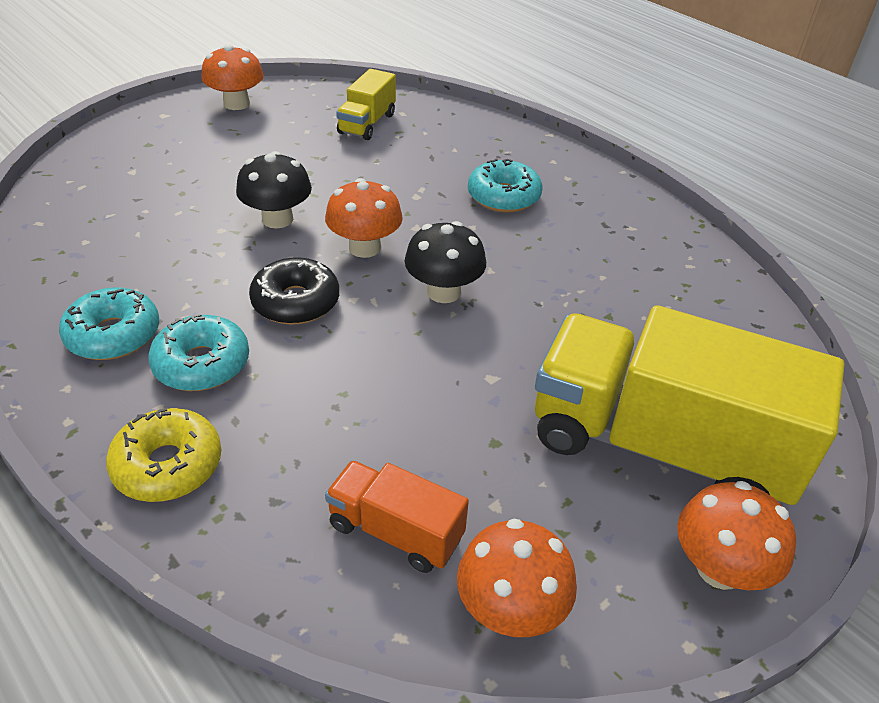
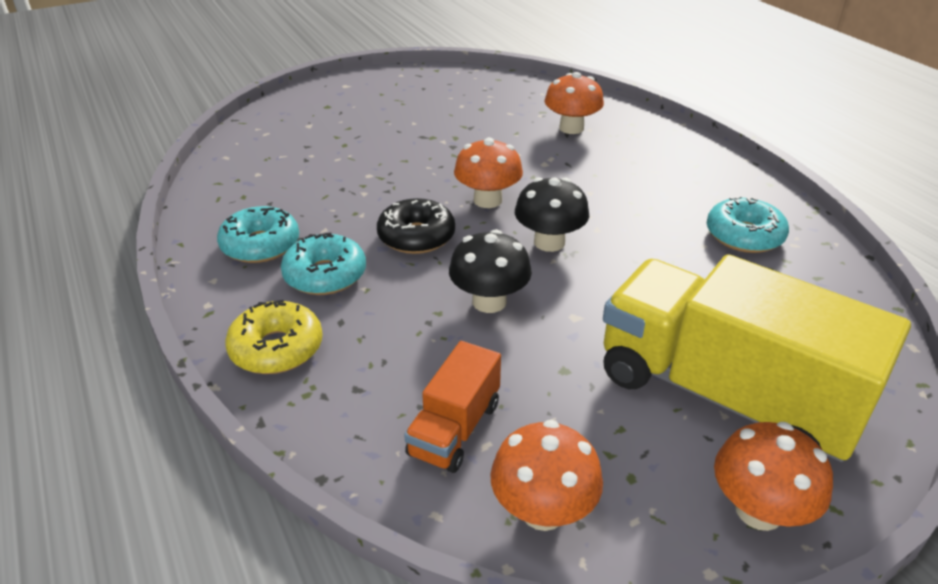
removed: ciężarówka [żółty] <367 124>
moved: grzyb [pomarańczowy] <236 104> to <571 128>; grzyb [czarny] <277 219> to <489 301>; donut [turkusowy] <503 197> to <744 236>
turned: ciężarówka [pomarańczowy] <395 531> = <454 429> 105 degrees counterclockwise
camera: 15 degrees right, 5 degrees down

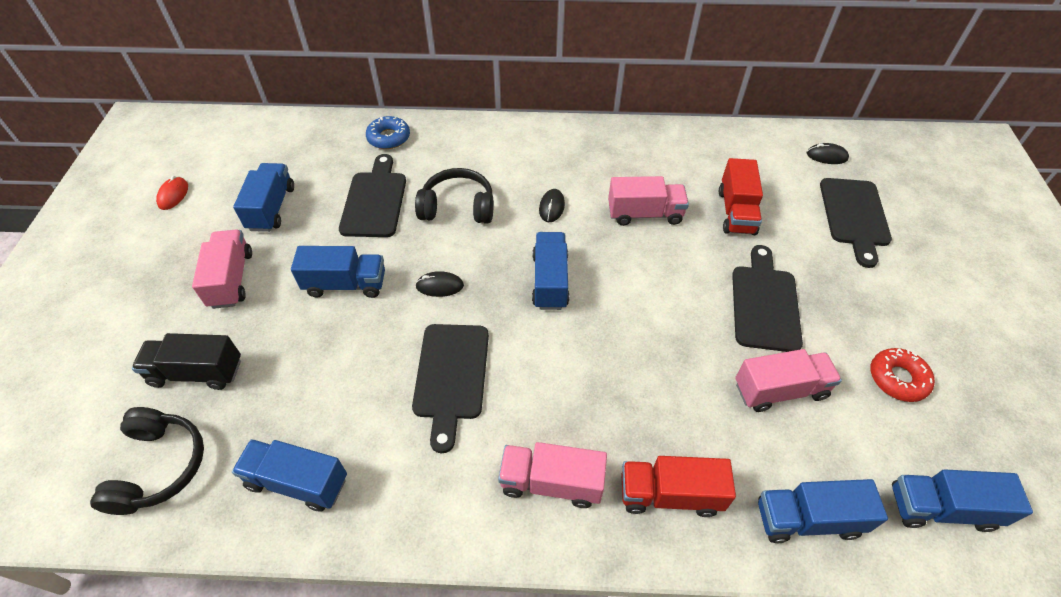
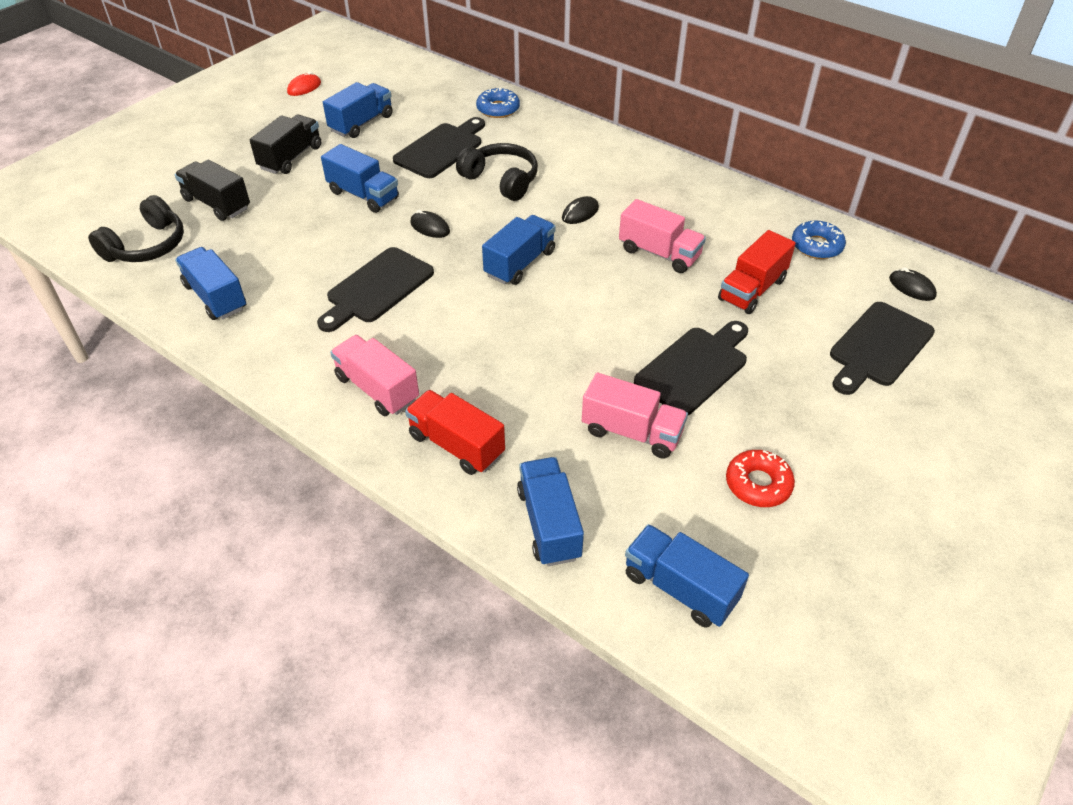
added: donut [niebieski] <816 246>
recoloured: ciężarówka [różowy] <231 279> to ciężarówka [czarny] <291 158>
turned: ciężarówka [niebieski] <807 519> = <549 524> 45 degrees clockwise
camera: 35 degrees right, 5 degrees down

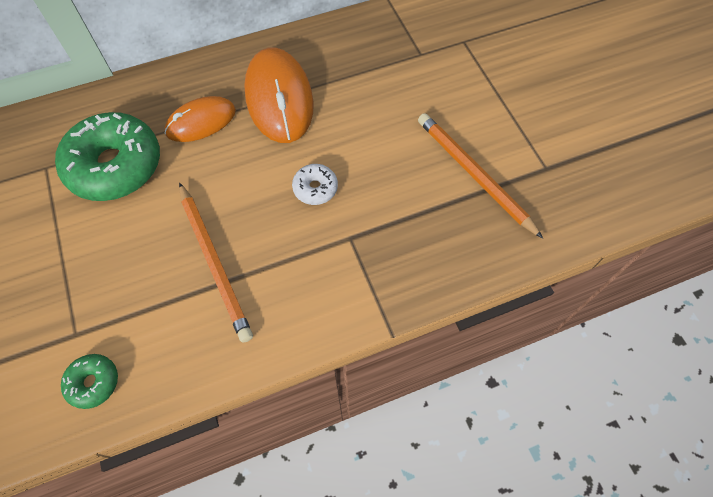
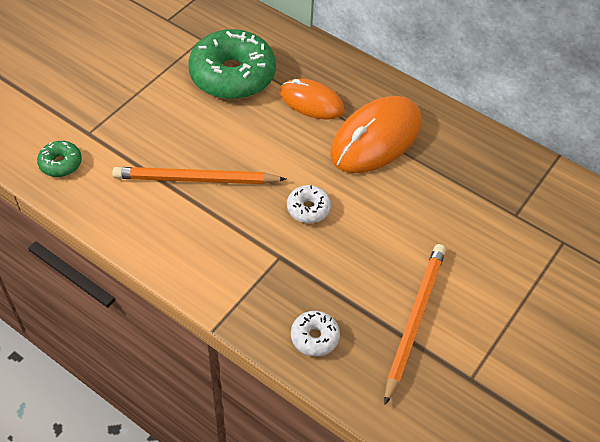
added: donut [biały] <314 337>
turned: ołówek [pomarańczowy] <214 262> = <196 179> 60 degrees clockwise
camera: 55 degrees right, 10 degrees down

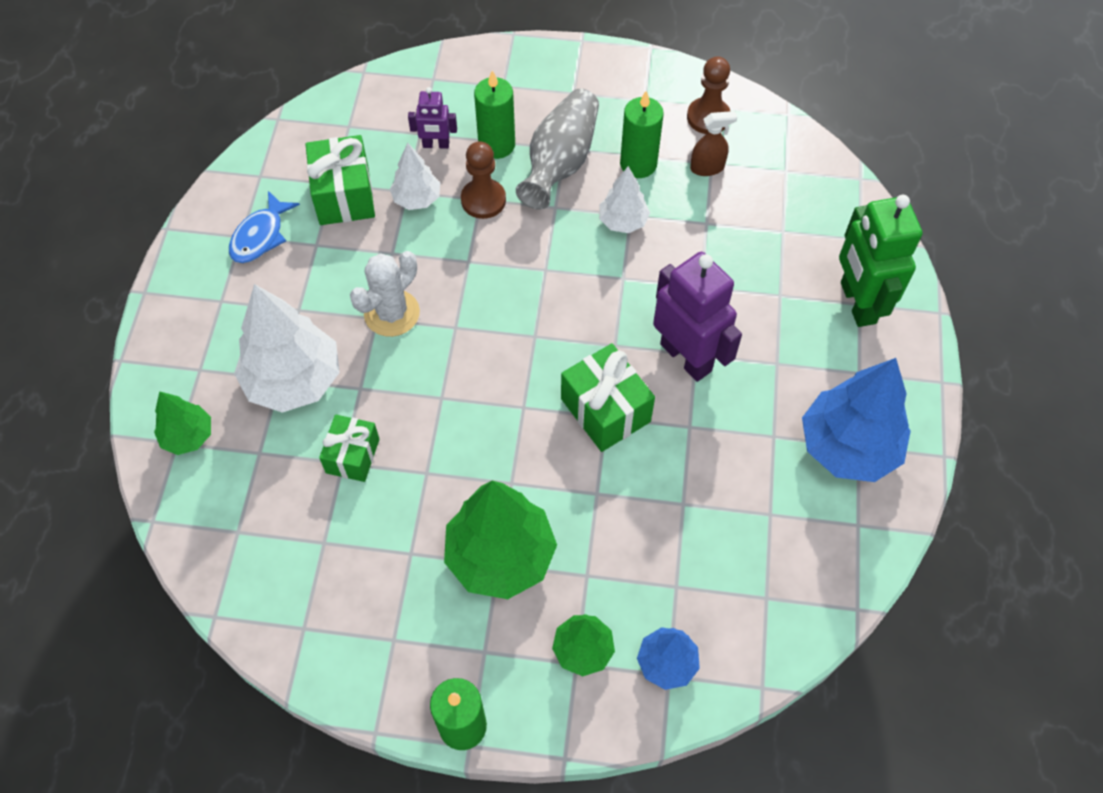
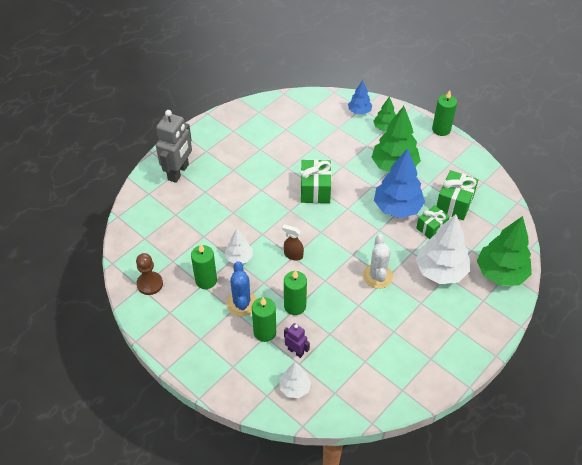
removed: ryba [niebieski] <260 236>; robot [fioletowy] <686 357>
moved: prezent [zielony] <344 195> to <454 203>; drzewko [biały] <417 199> to <294 388>; spryskiwacz [brązowy] <707 168> to <293 255>; drzewko [niebieski] <848 447> to <397 208>
replaced: pionek [brązowy] <483 200> to świeca [zielony] <295 306>; wazon [szary] <560 162> to kaktus [niebieski] <242 303>
recoloured: robot [zielony] <857 303> to robot [szary] <178 172>
turned: kaktus [biały] <392 313> = <377 276> 75 degrees counterclockwise
resized: drzewko [zielony] <188 436> = <501 273> x1.87
camera: 145 degrees left, 10 degrees down

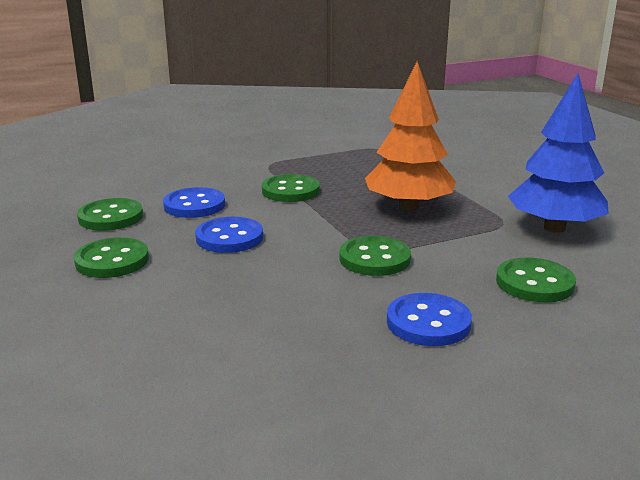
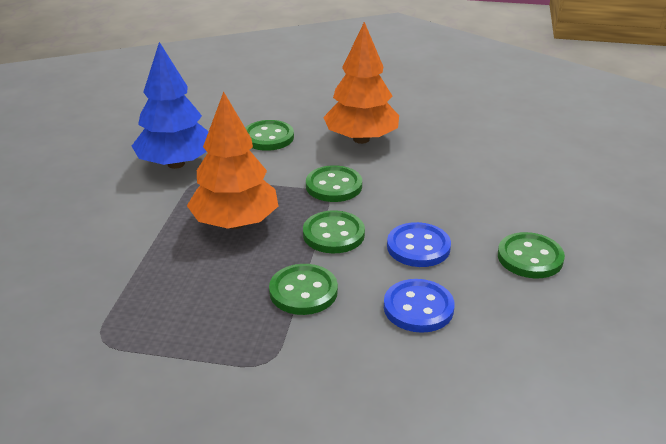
moved: guzik [zielony] <111 217> to <333 234>
replaced: guzik [niebieski] <428 322> to drzewko [pomarańczowy] <361 139>
camera: 145 degrees left, 10 degrees up

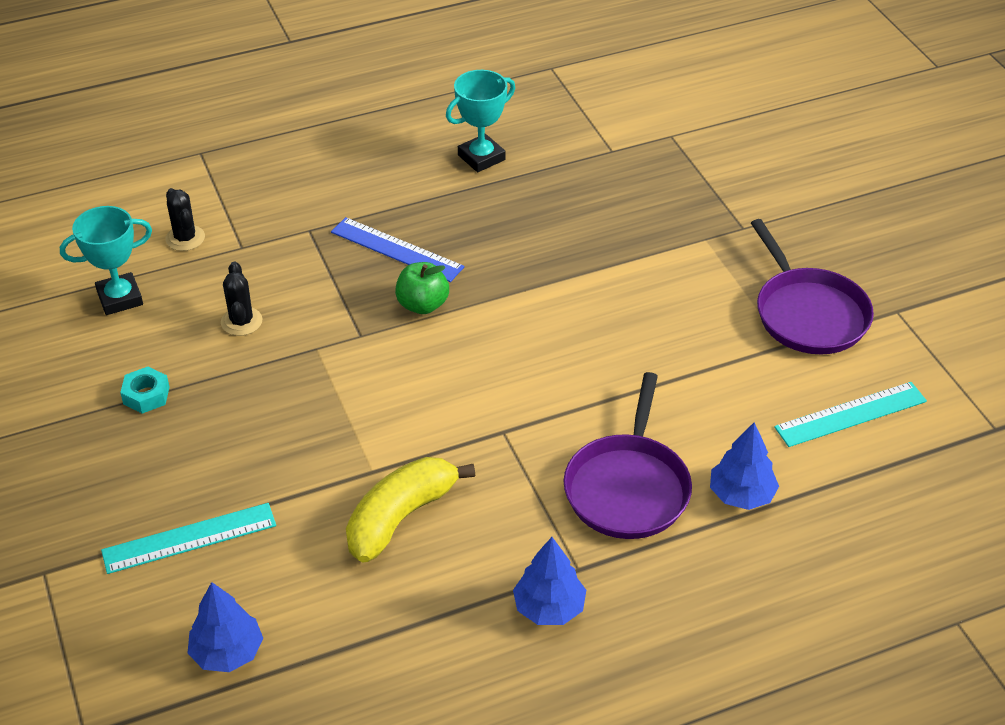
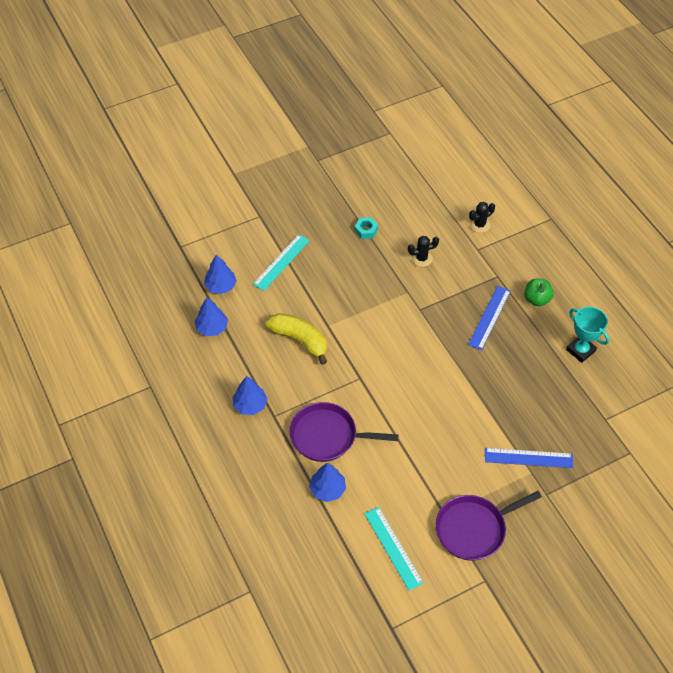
removed: puchar [turkusowy] <120 298>
added: drzewko [niebieski] <212 328>; linijka [niebieski] <528 458>
moved: jabłko [zielony] <422 305> to <536 299>
turned: linijka [turkusowy] <189 538> = <281 262> 60 degrees clockwise
camera: 85 degrees right, 10 degrees up

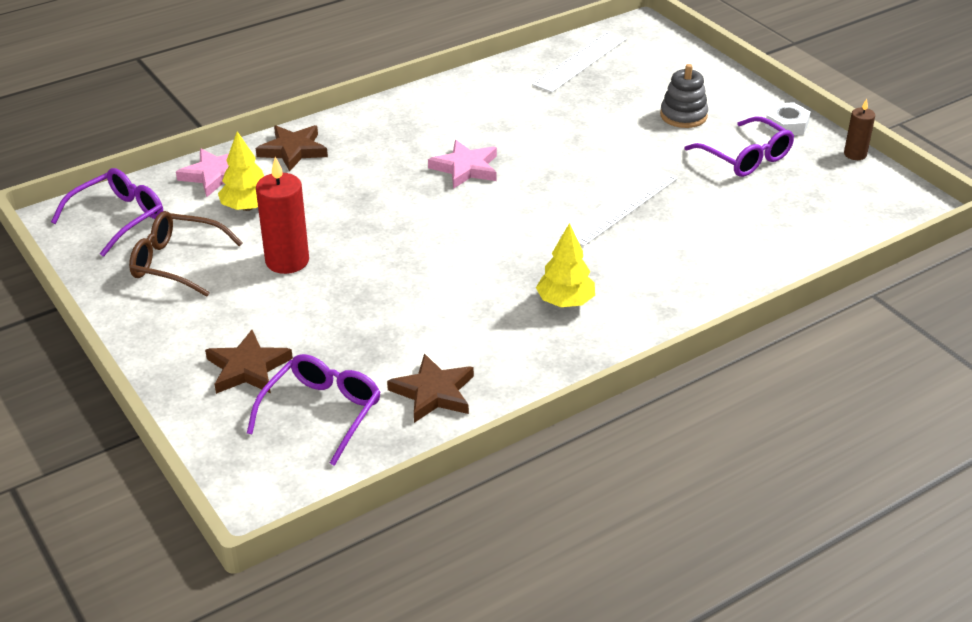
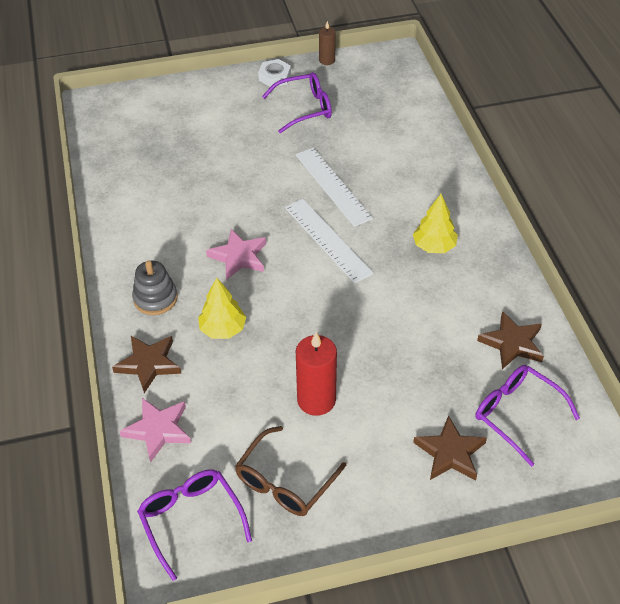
moved: drzewko [żółty] <247 207> to <223 329>; linijka [biały] <580 61> to <327 240>; zabawka nakładanka [szary] <683 116> to <155 298>
camera: 70 degrees left, 10 degrees up

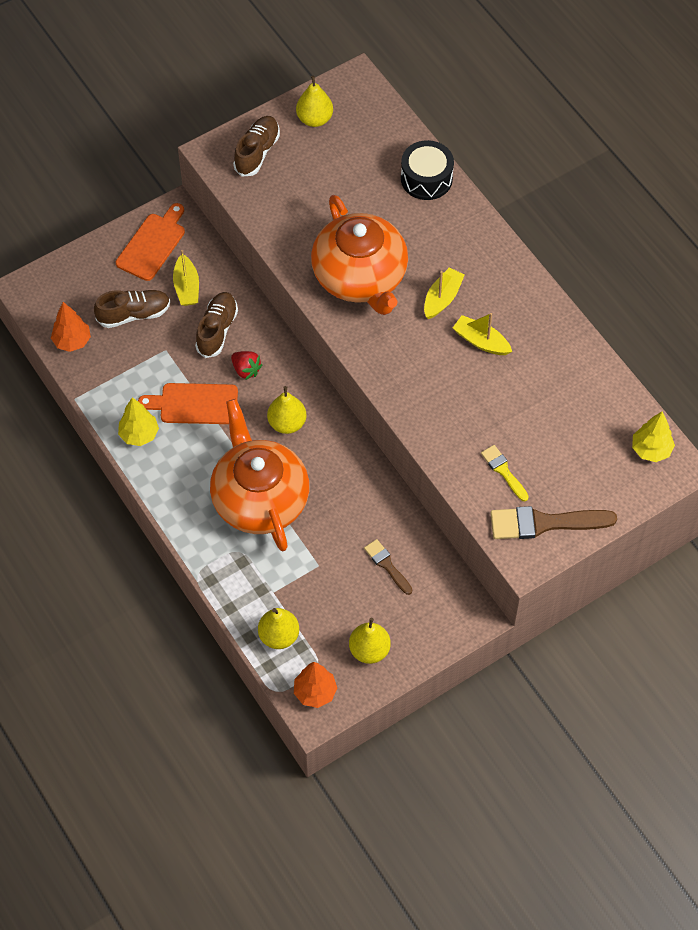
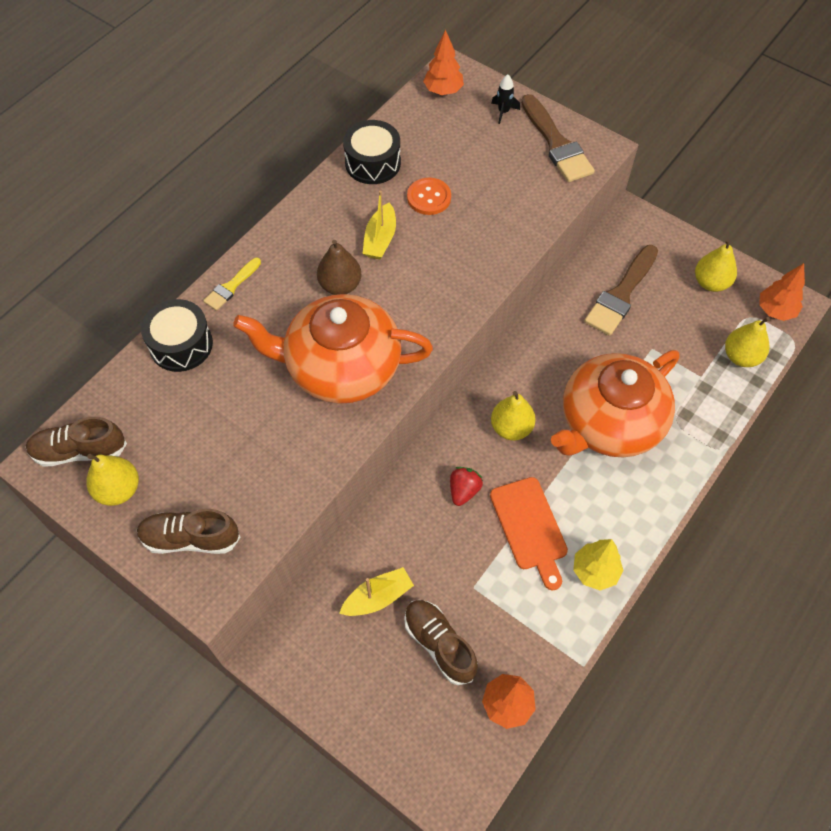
removed: deska do krojenia [pomarańczowy] <152 244>
added: bęben [czarny] <373 163>; guzik [pomarańczowy] <429 197>; rakieta [czarny] <503 112>
moved: but [brązowy] <217 330> to <80 451>; pędzel [żółty] <503 471> to <231 286>
replaced: łódka [żółty] <442 298> to gruszka [brązowy] <340 285>
recoloured: drzewko [żółty] <651 450> to drzewko [pomarańczowy] <443 91>
turned: imbryk [pomarańczowy] <360 277> = <341 367> 135 degrees counterclockwise
resized: pędzel [brązowy] <387 565> = <621 294> x1.81
camera: 110 degrees left, 0 degrees up

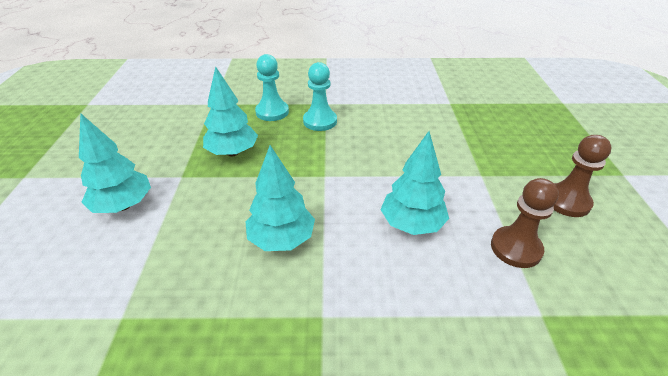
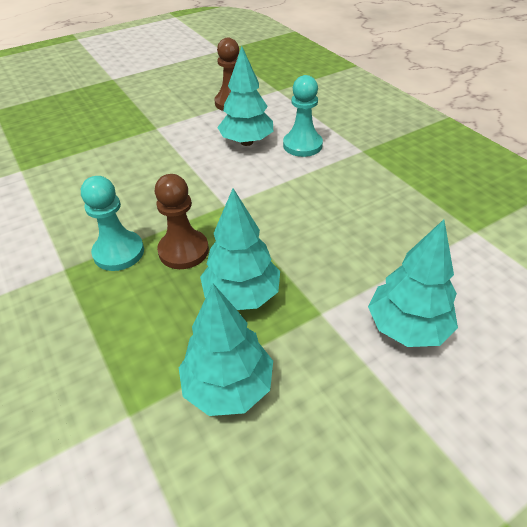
moved: drzewko [turkusowy] <282 239> to <228 386>; pionek [turkusowy] <272 112> to <302 145>; pionek [brązowy] <567 201> to <183 251>
camera: 120 degrees left, 5 degrees up

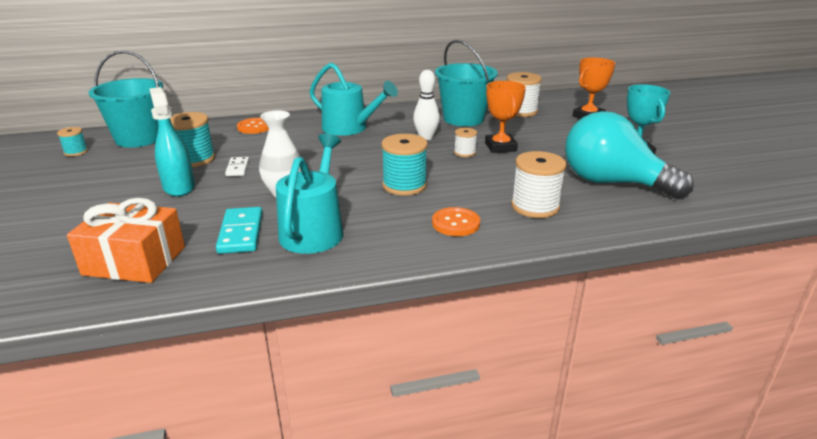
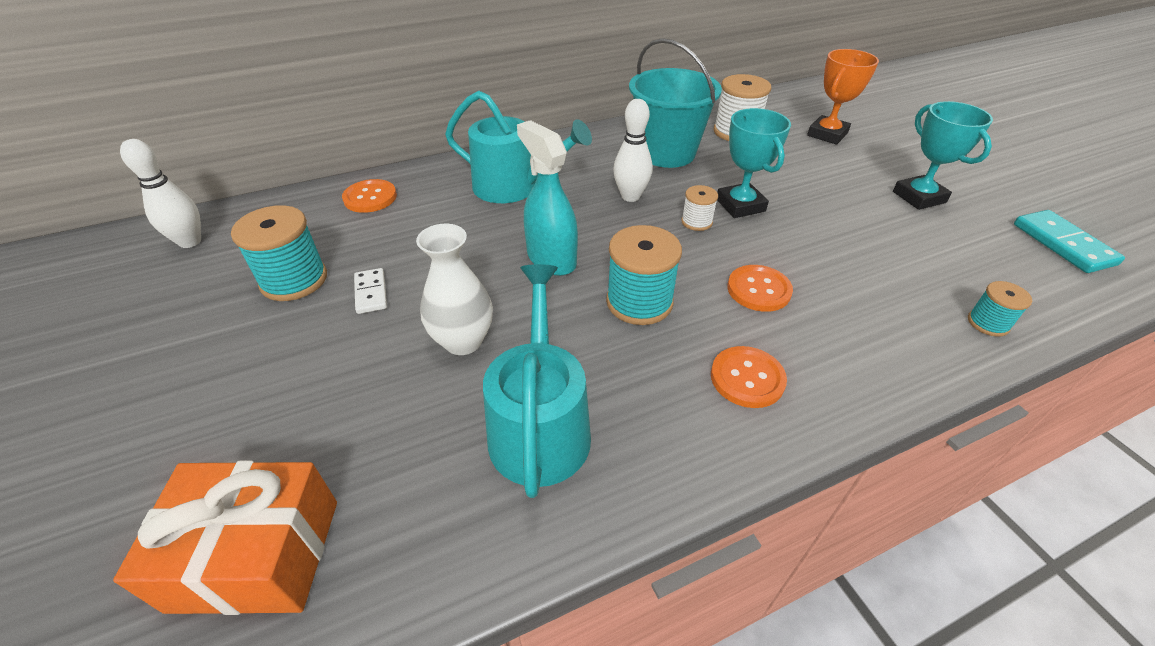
removed: szpulka [biały] <535 206>; żarówka [turkusowy] <612 183>
added: guzik [pomarańczowy] <758 290>
moved: szpulka [turkusowy] <76 152> to <988 323>; spryskiwacz [turkusowy] <179 187> to <551 259>; kostka domina [turkusowy] <241 233> to <1063 244>
replaced: wiadro [turkusowy] <139 139> to kręgiel [biały] <190 241>
recoloured: puchar [pomarańczowy] <500 147> to puchar [turkusowy] <740 205>
camera: 10 degrees left, 15 degrees up

